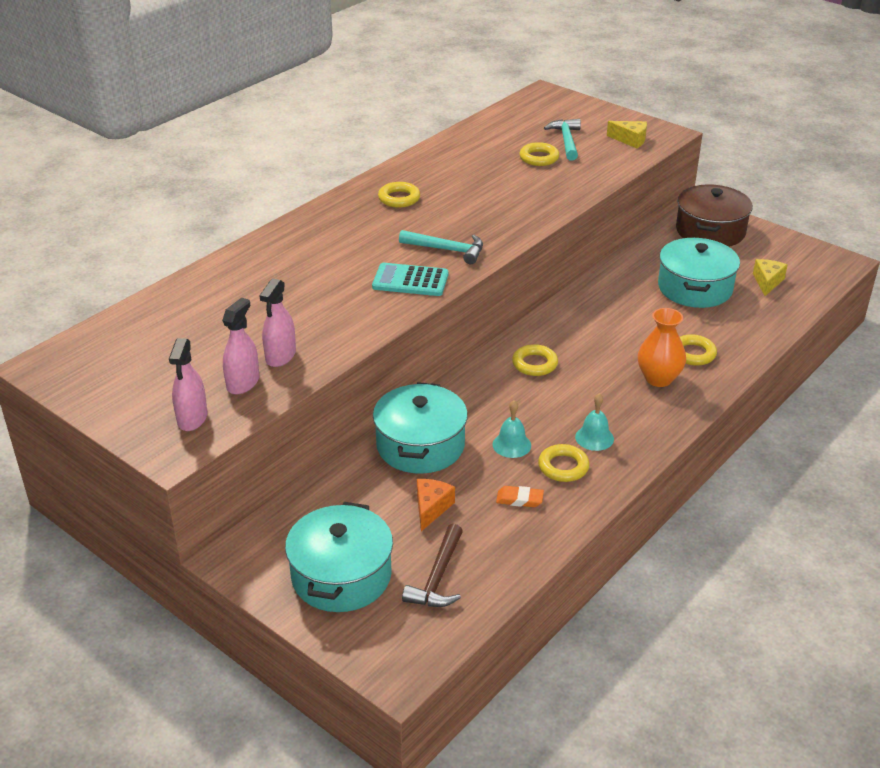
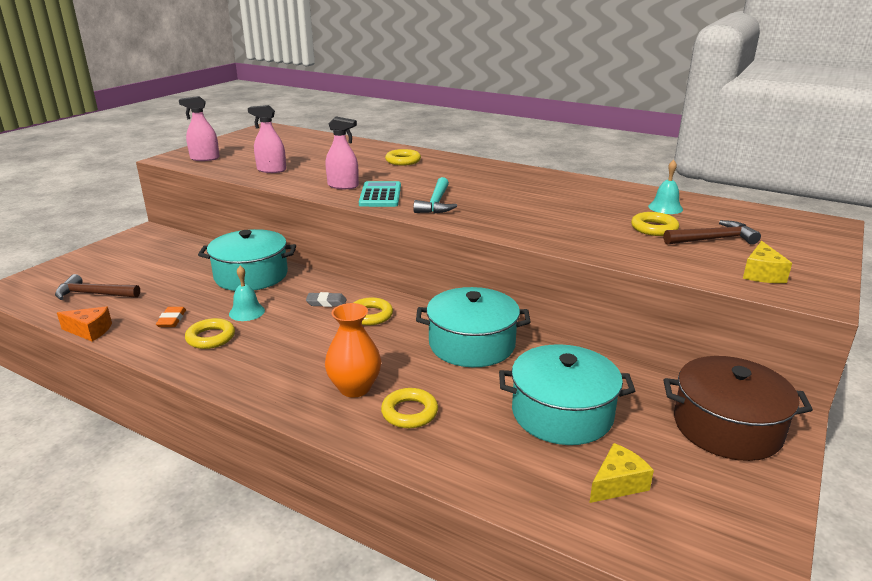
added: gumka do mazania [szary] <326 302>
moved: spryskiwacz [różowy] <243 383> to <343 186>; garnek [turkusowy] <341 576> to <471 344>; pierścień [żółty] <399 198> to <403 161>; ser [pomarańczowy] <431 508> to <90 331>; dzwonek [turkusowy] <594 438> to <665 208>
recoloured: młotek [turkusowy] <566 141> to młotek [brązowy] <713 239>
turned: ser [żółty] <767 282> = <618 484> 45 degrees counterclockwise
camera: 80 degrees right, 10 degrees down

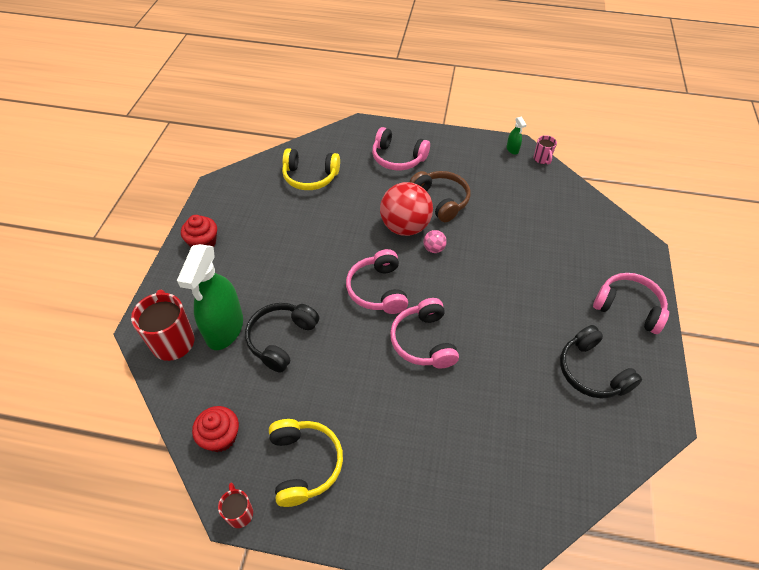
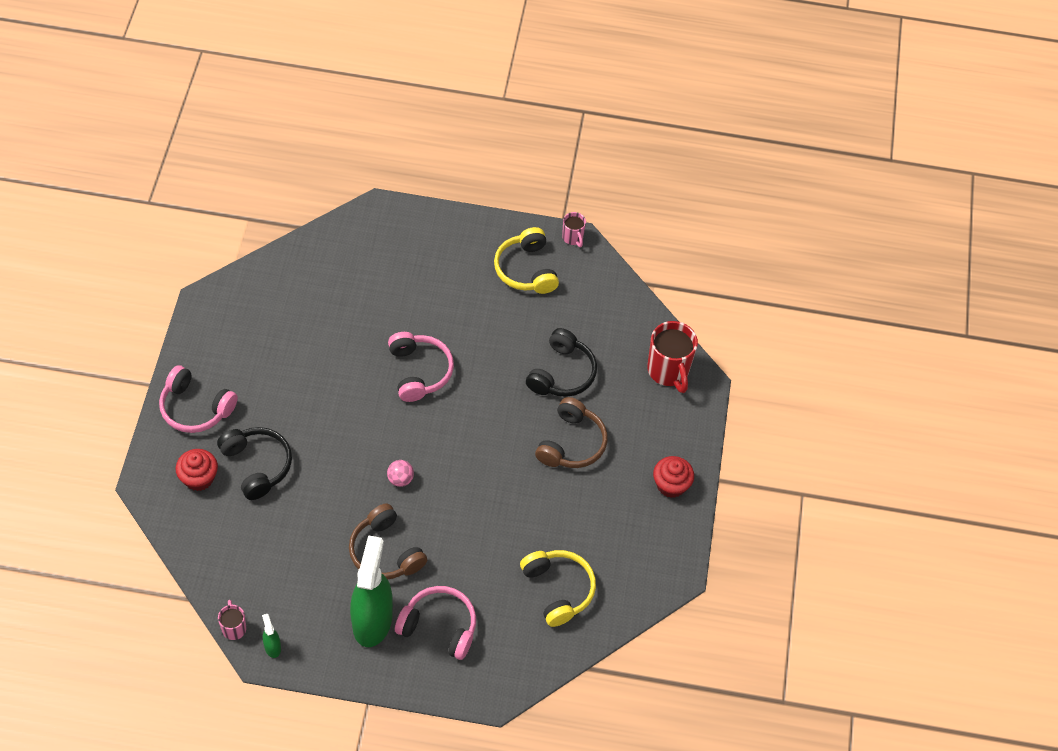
removed: słuchawki [różowy] <378 290>; piłka [czerwony] <405 227>
added: słuchawki [brązowy] <571 443>
moved: spryskiwacz [zielony] <224 329> to <372 620>; muffinka [czerwony] <220 437> to <199 478>; słuchawki [czarny] <591 371> to <257 465>
recoloured: kubek [czerwony] <239 513> to kubek [różowy] <573 238>
turned: słuchawki [żółty] <310 177> = <558 590> 60 degrees clockwise
camera: 175 degrees right, 5 degrees up

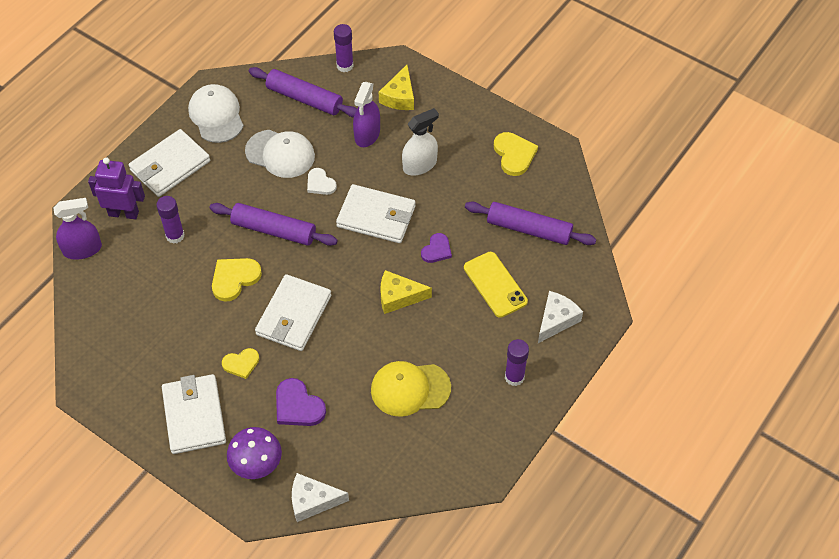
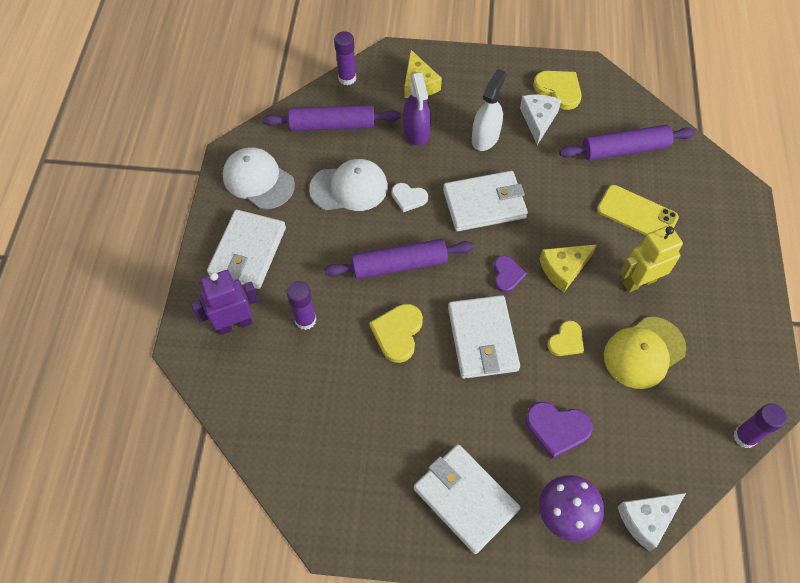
removed: spryskiwacz [fioletowy] <82 249>
added: robot [żółty] <639 282>
moved: serce [żółty] <241 364> to <566 341>; serce [fioletowy] <436 250> to <507 275>; klej w sztyfcie [fioletowy] <514 377> to <744 437>; ser [biały] <556 320> to <538 120>
camera: 30 degrees left, 5 degrees up

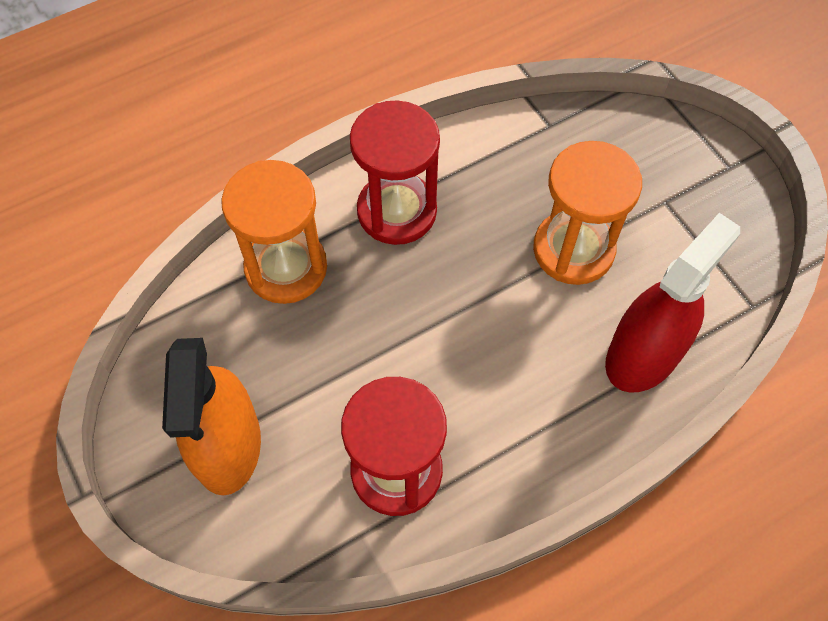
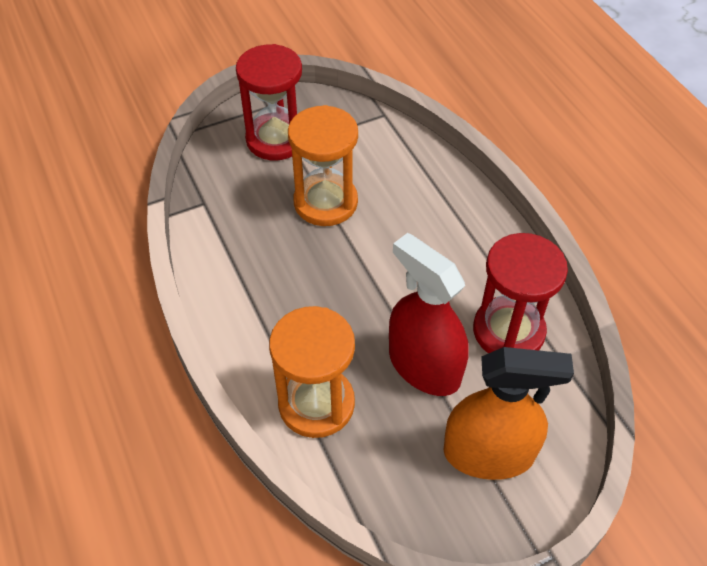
moved: klepsydra [czerwony] <397 211> to <276 139>; spryskiwacz [czerwony] <643 354> to <424 366>
camera: 85 degrees left, 10 degrees down

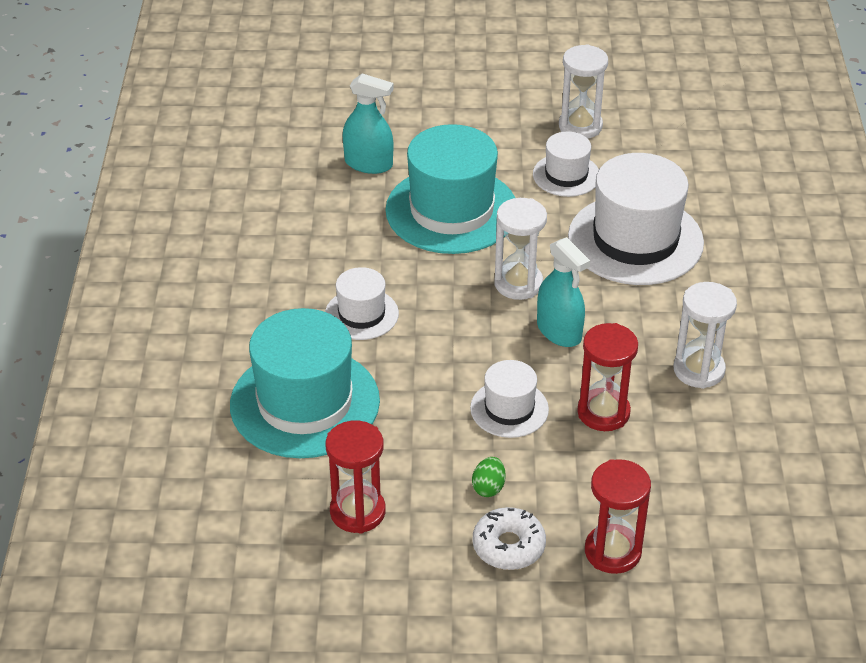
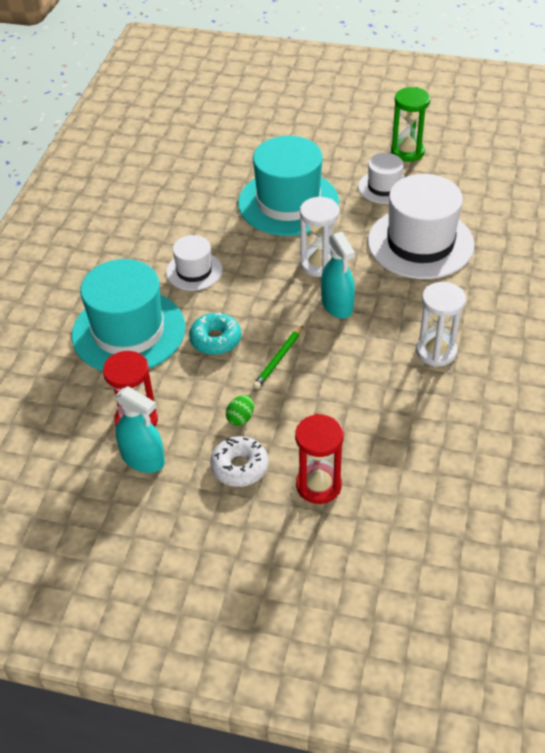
removed: klepsydra [czerwony] <603 412>
added: donut [turkusowy] <215 339>
moved: spryskiwacz [turkusowy] <368 164> to <143 459>
replaced: kapelusz [biały] <509 409> to ołówek [zielony] <278 359>
recoloured: klepsydra [biały] <580 126> to klepsydra [zielony] <407 152>
camera: 15 degrees right, 5 degrees up

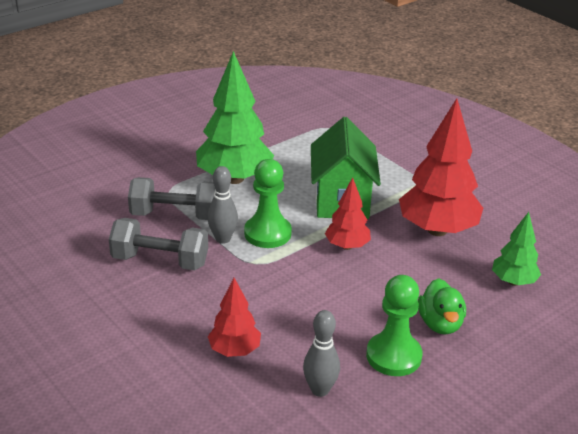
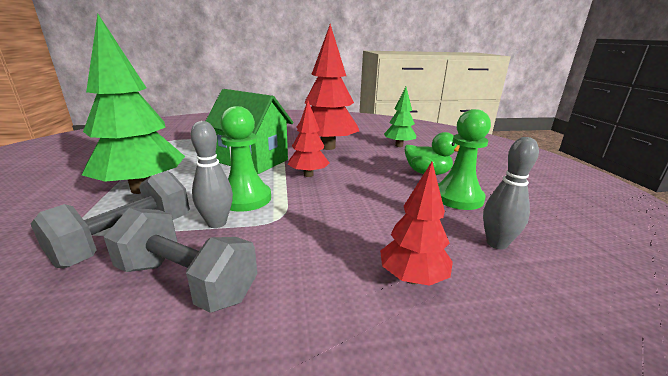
turned: hantel [szary] <160 261> = <187 281> 75 degrees clockwise
camera: 60 degrees left, 10 degrees down

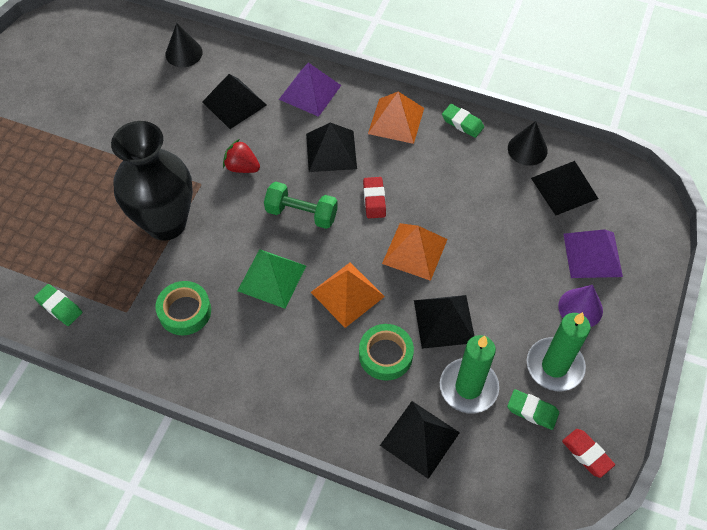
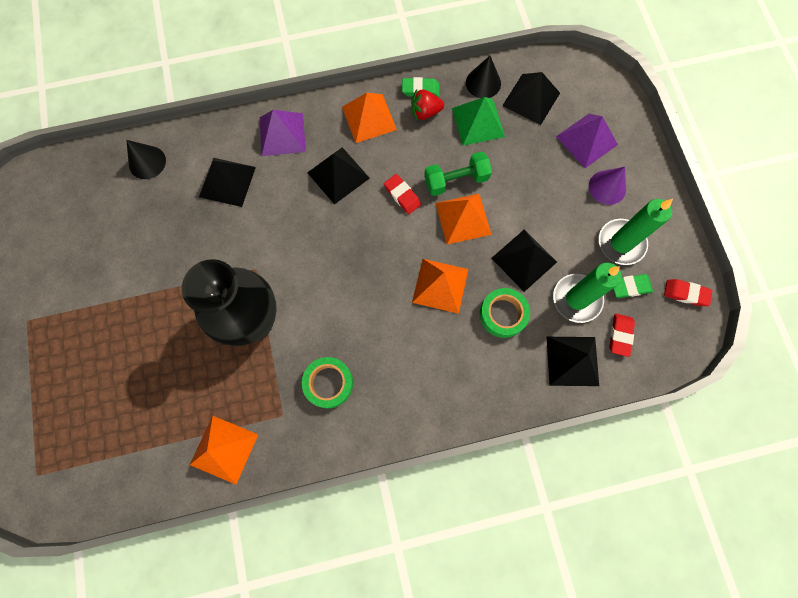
added: gumka do mazania [czerwony] <620 335>
moved: truskawka [czerwony] <242 167> to <425 112>; piramida [zielony] <272 278> to <478 122>; hantel [zielony] <301 213> to <456 180>
replaced: gumka do mazania [zielony] <59 307> to piramida [pomarańczowy] <224 449>
camera: 35 degrees left, 15 degrees up

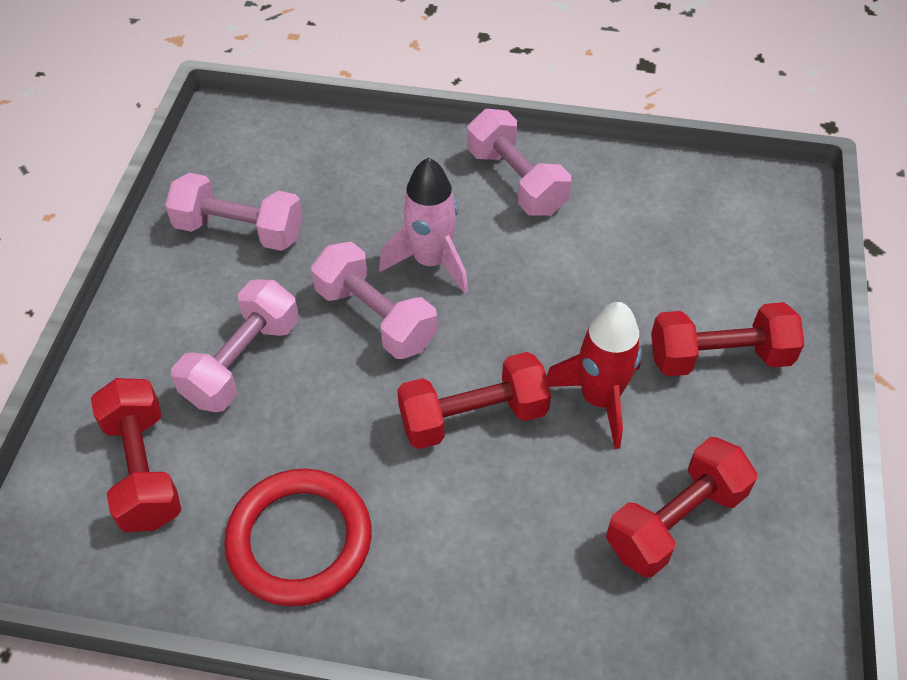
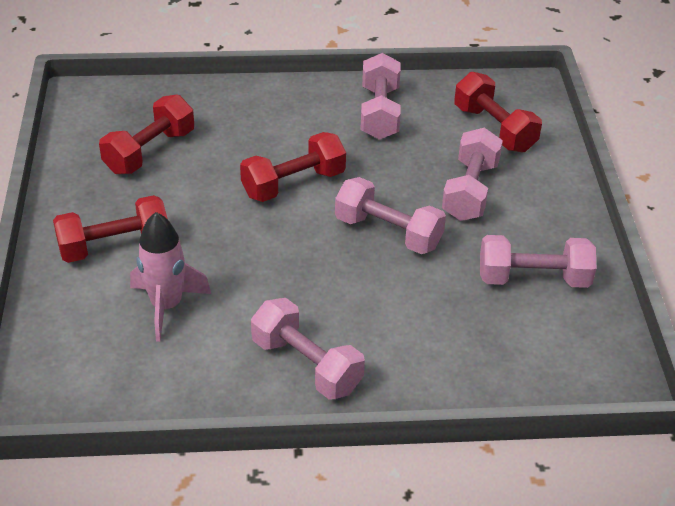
removed: rakieta [czerwony] <599 399>
moved: rakieta [różowy] <431 262> to <166 306>
replaced: pierścień [czerwony] <299 540> to hantel [różowy] <379 113>
camera: 165 degrees right, 10 degrees down

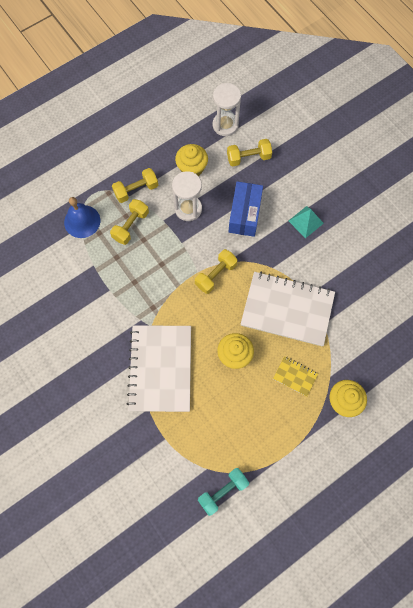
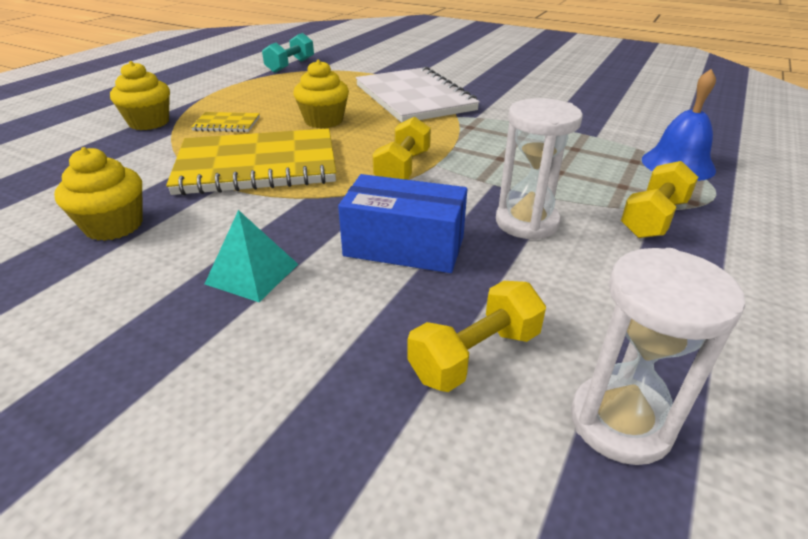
removed: hantel [żółty] <131 226>
moved: muffinka [żółty] <192 168> to <114 226>
recoloured: zeszyt [biały] <287 309> to zeszyt [żółty] <257 166>
turned: pudełko [niebieski] <245 214> = <404 246> 60 degrees counterclockwise
camera: 155 degrees right, 35 degrees down

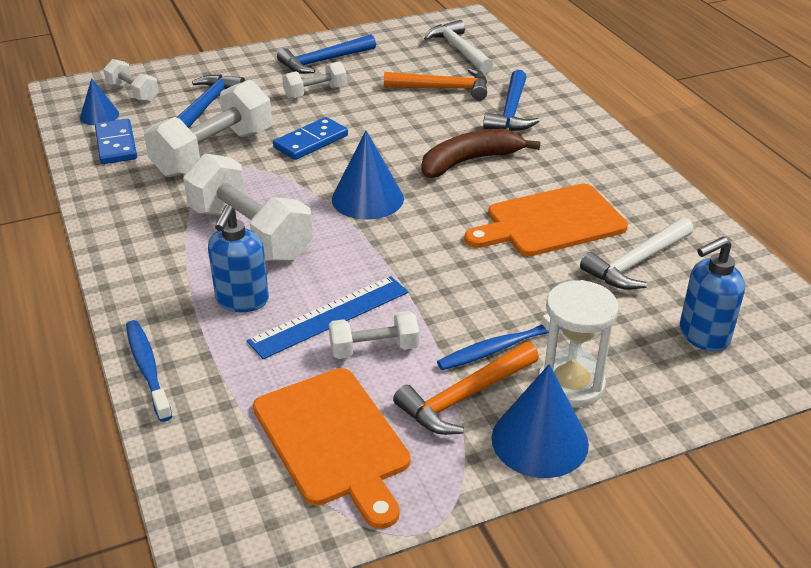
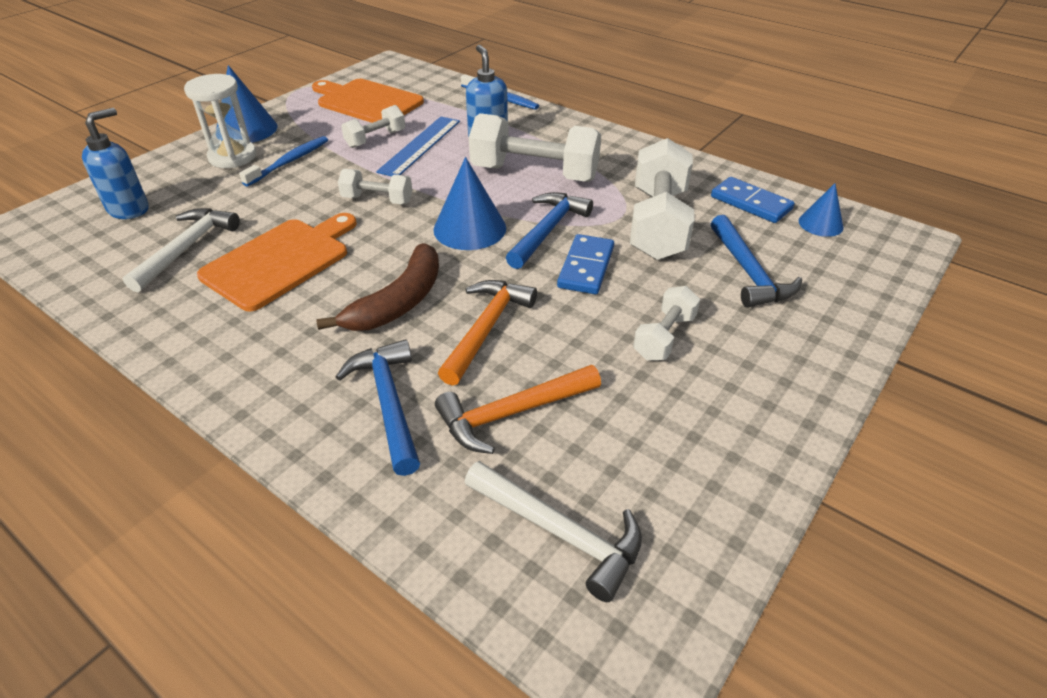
moved: hantel [biały] <133 93> to <377 200>; młotek [niebieski] <324 61> to <547 230>; młotek [pomarańczowy] <465 397> to <486 329>
camera: 150 degrees right, 5 degrees up

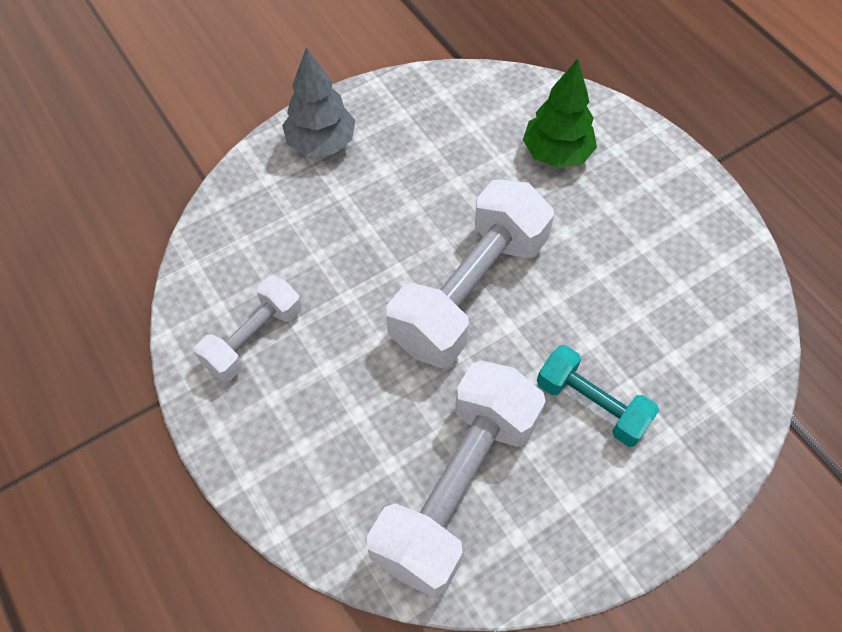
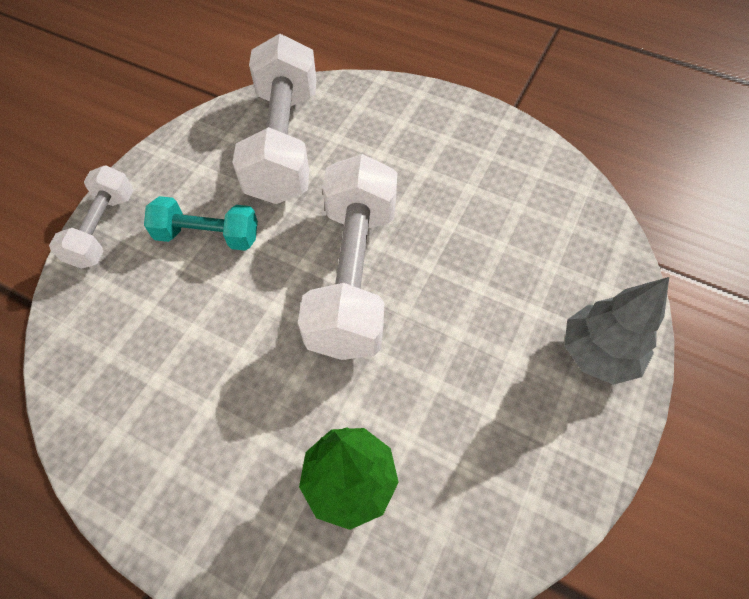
moved: hantel [biały] <253 338> to <103 229>
camera: 150 degrees right, 0 degrees up

